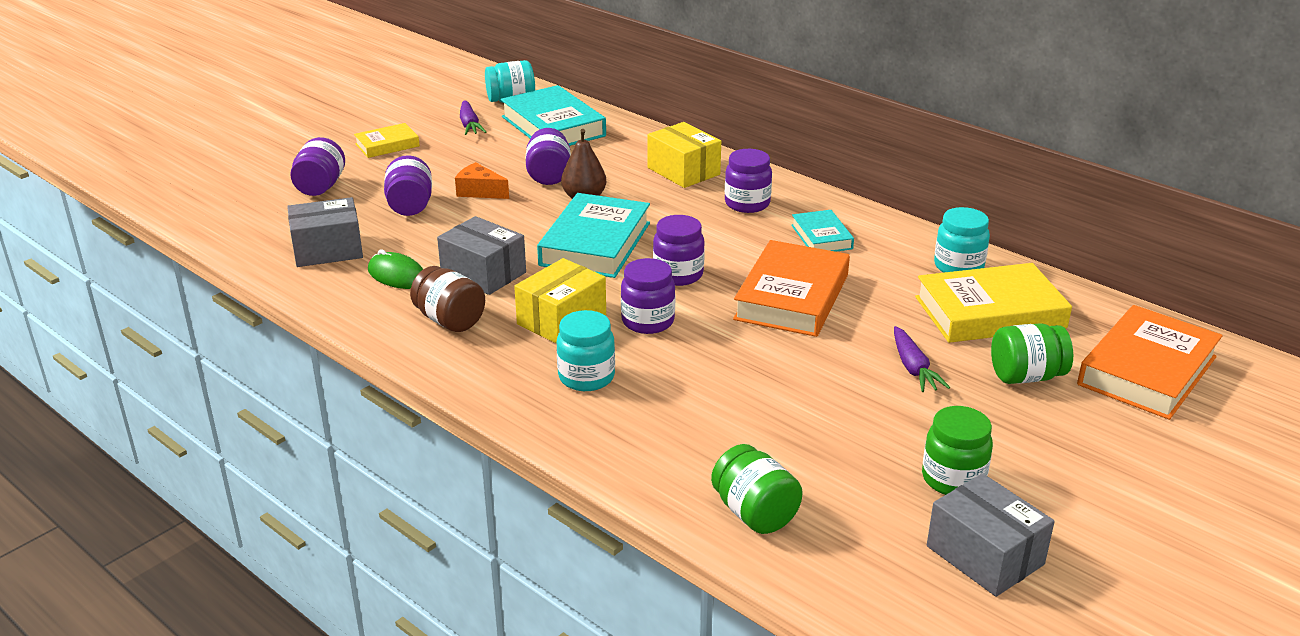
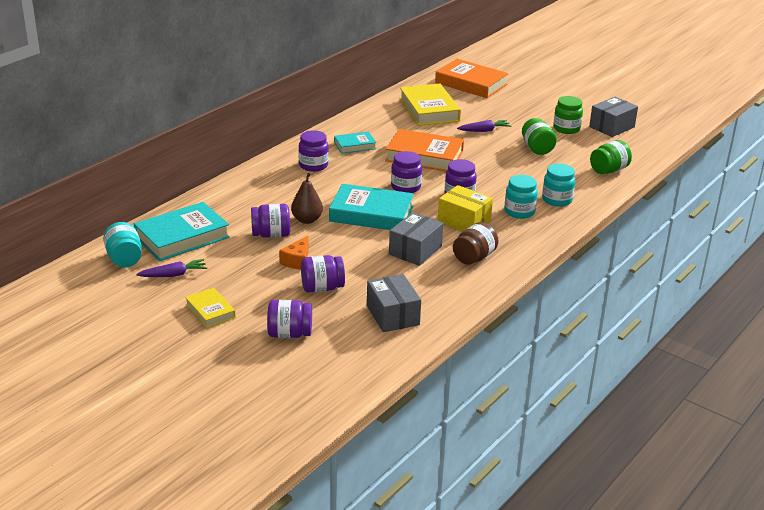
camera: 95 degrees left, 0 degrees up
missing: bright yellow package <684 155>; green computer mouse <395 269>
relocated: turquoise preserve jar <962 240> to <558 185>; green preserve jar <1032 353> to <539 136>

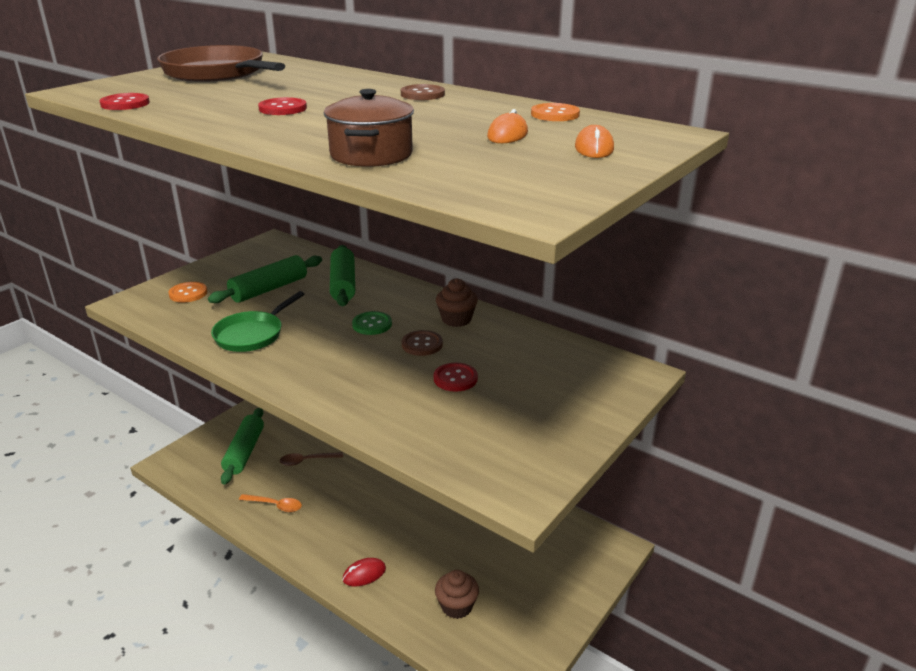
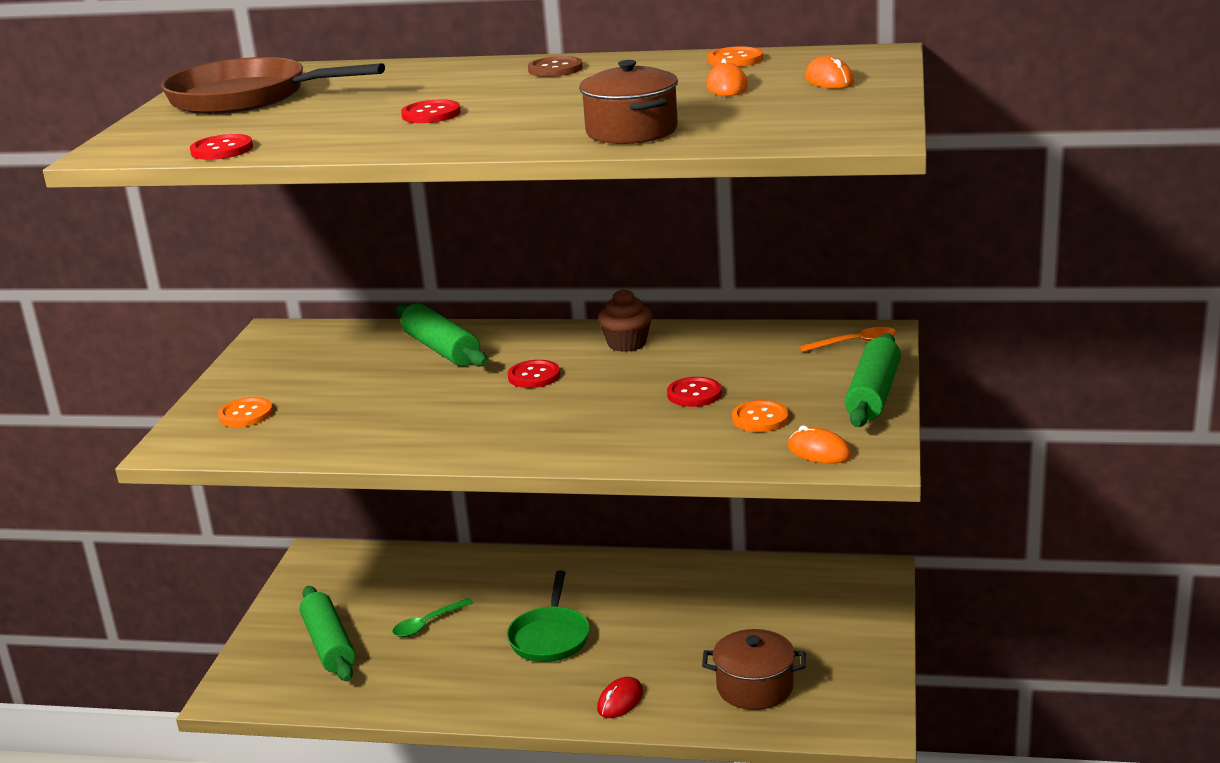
camera: 25 degrees left, 5 degrees down
missing: dark brown shirt button <422 343>
appeared: bright orange shirt button <760 416>; bright orange computer mouse <820 444>
relocated: green pastry roller <265 279> to <873 380>; green frying pan <258 321> to <548 616>; bright orange tablespoon <270 503> to <847 339>
exchanged: dark brown cupcake <457 594> to dark brown stockpot <754 669>
colour: green shirt button <372 323> to scarlet shirt button <534 374>; dark brown tablespoon <311 459> to green tablespoon <433 617>

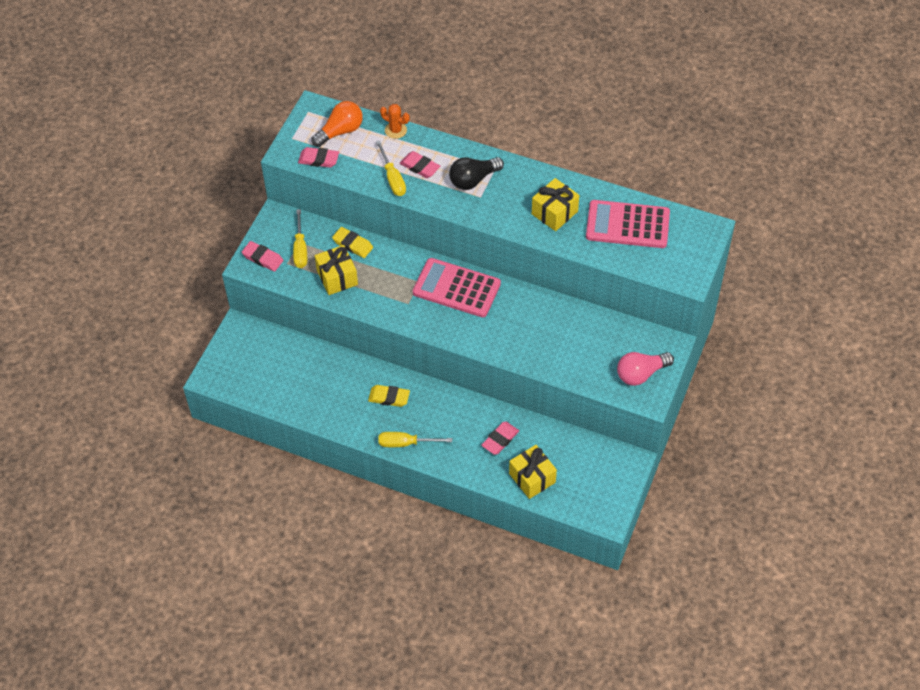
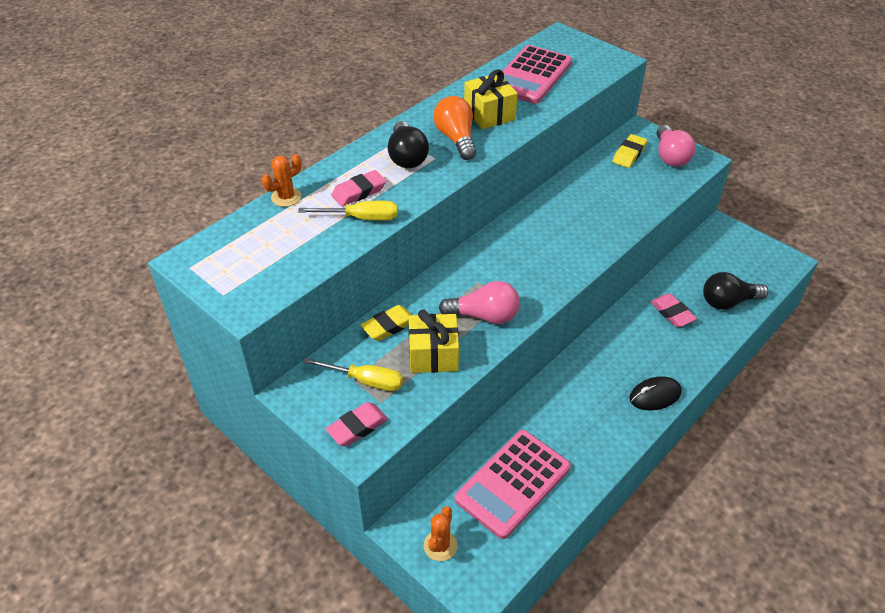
camera: 70 degrees left, 10 degrees down
missing: pink eraser <318 157>
appeared: pink bulb <479 302>; bright orange prickly plant <440 533>
relocated: bright orange bulb <337 124> to <454 128>; pink pocket calculator <457 287> to <512 484>; bright yellow eraser <389 396> to <629 151>
exchanged: bright yellow screwdriver <415 439> to jet-black computer mouse <655 393>; bright yellow wrapped gift <533 472> to jet-black bulb <736 291>

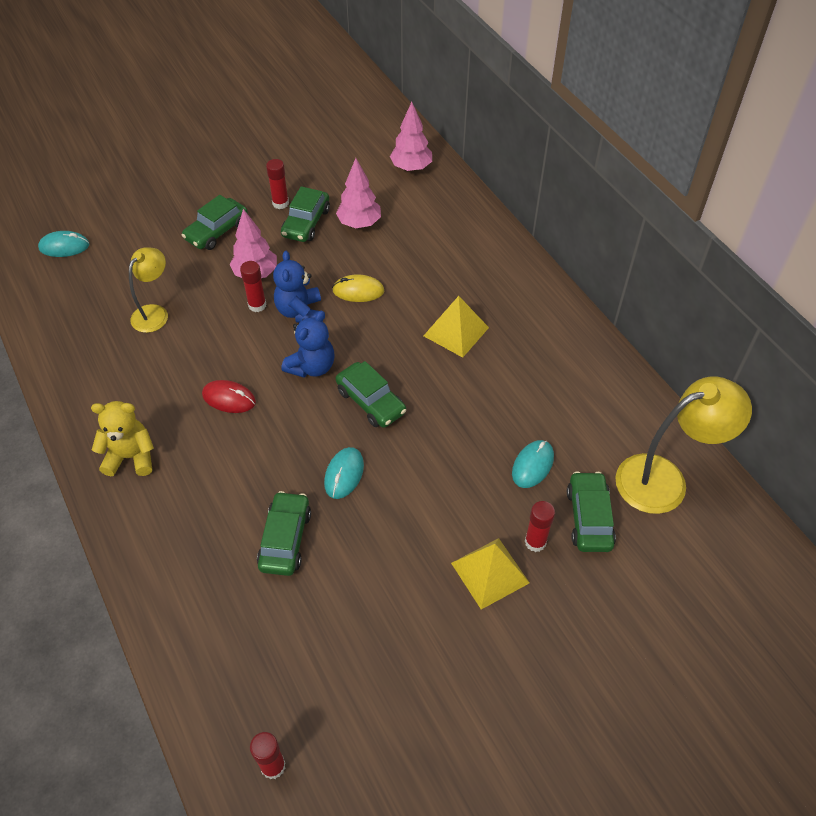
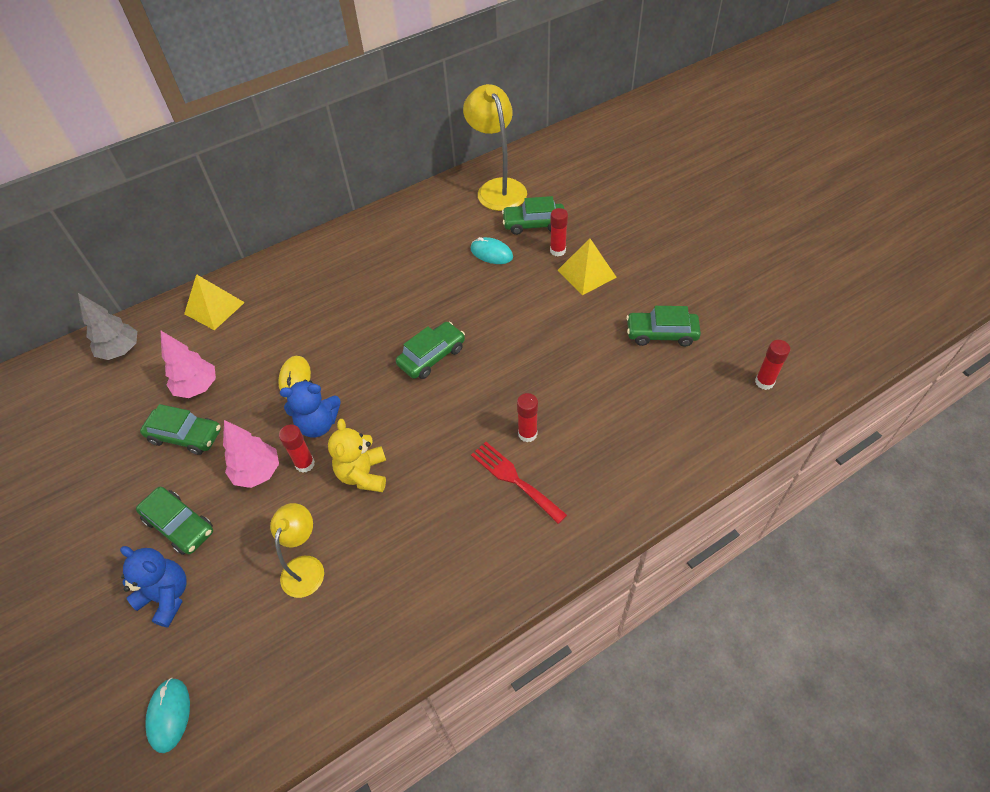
camera: 90 degrees left, 0 degrees up
missing: scarlet computer mouse <229 396>; turquoise computer mouse <344 473>
appeared: scarlet fork <519 483>
relocated: scarlet glue stick <277 184> to <527 417>; bright yellow pyramid shape <456 327> to <214 302>; royal blue teddy bear <308 344> to <153 586>; bright yellow teddy bear <122 438> to <357 455>; green car <284 533> to <663 326>
colour: pink fir tree <411 137> to ash-grey fir tree <107 326>
spun: bright yellow reading lamp <148 290> = <297 550> 75 degrees clockwise

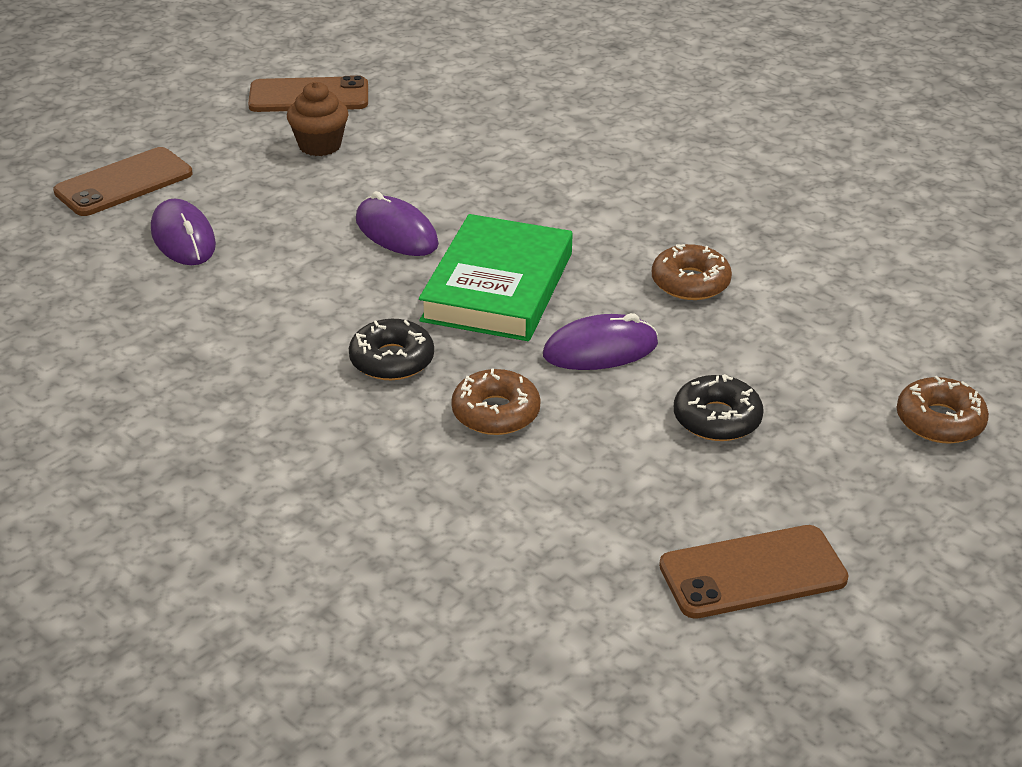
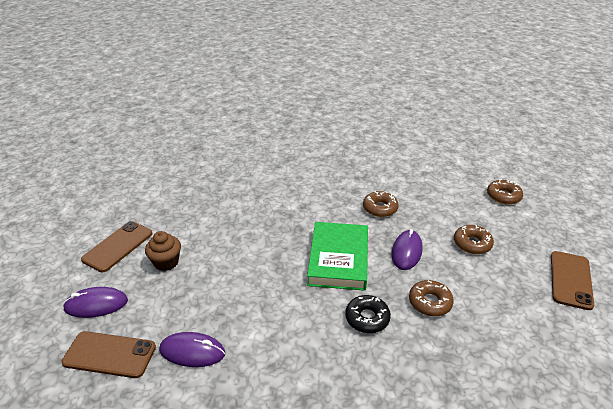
camera: 55 degrees left, 0 degrees up
relocated: royal purple computer mouse <397 223> to <95 302>
colour: jet-black donut <719 407> to dark brown donut <474 239>
spun: dark brown mobile phone <123 181> = <109 354> 75 degrees counterclockwise; green hardback <496 277> = <337 256> 45 degrees clockwise

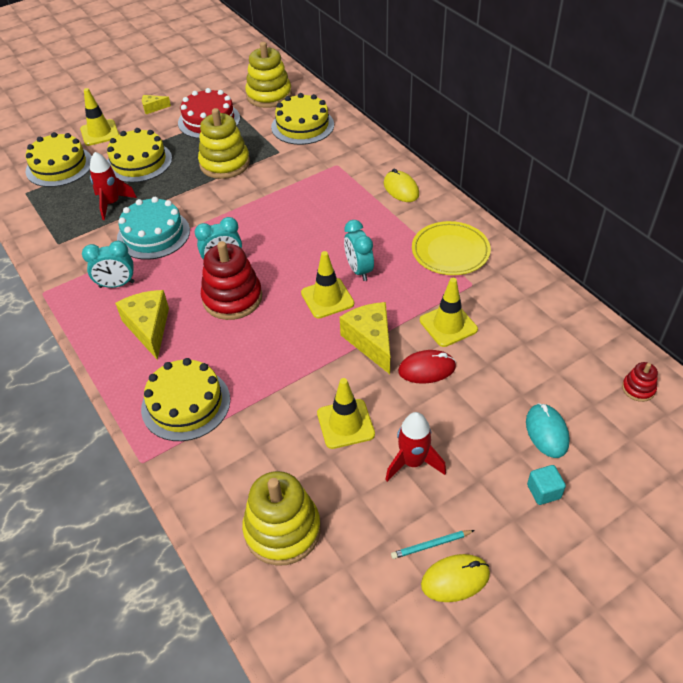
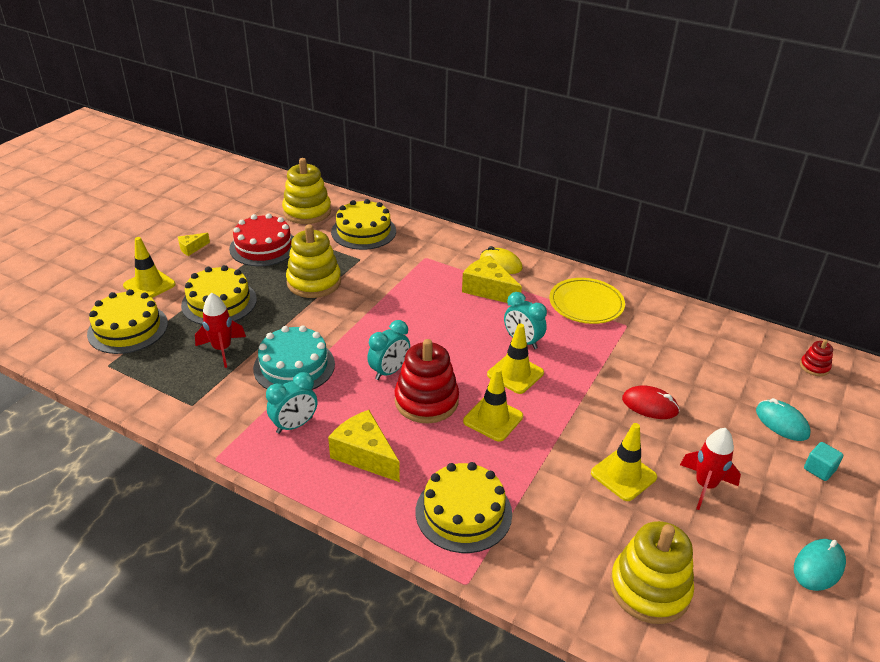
camera: 30 degrees left, 10 degrees down
missing: turquoise wooden pencil <433 544>
relocated: bright yellow road cone <449 312> to <493 404>; bright yellow piece of cheese <365 338> to <492 279>
colour: bright yellow computer mouse <455 578> to turquoise computer mouse <820 565>
spun: scarlet computer mouse <427 367> = <651 402> 60 degrees clockwise

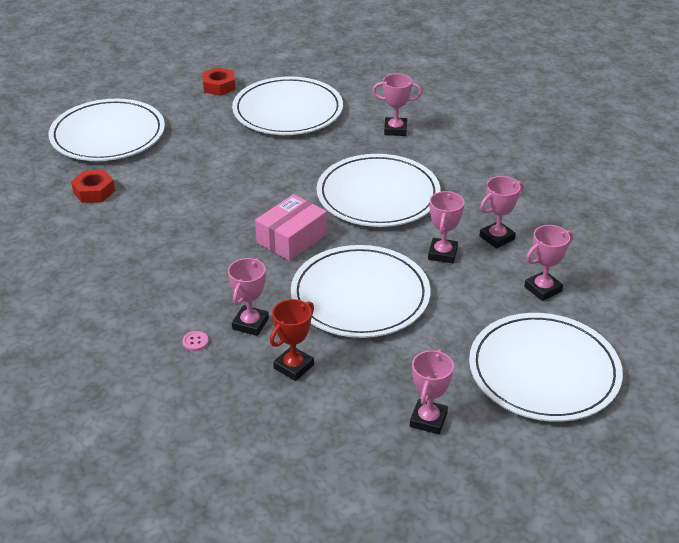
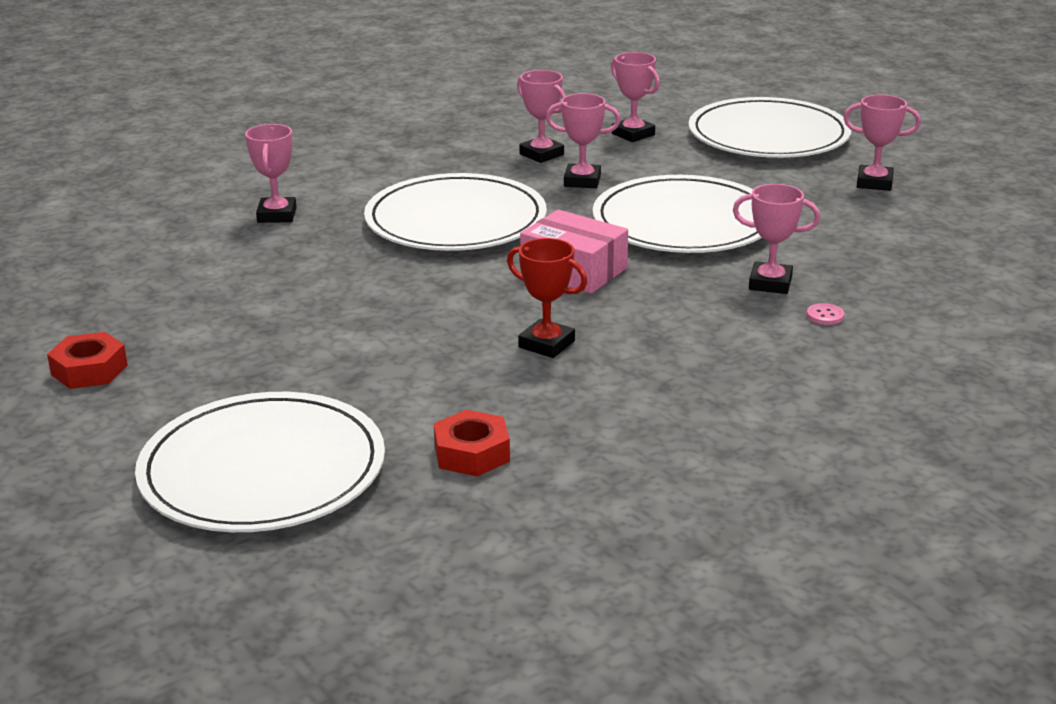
camera: 95 degrees left, 10 degrees down
missing: white plate <287 106>
relocated: scarlet prize cup <292 340> to <547 298>

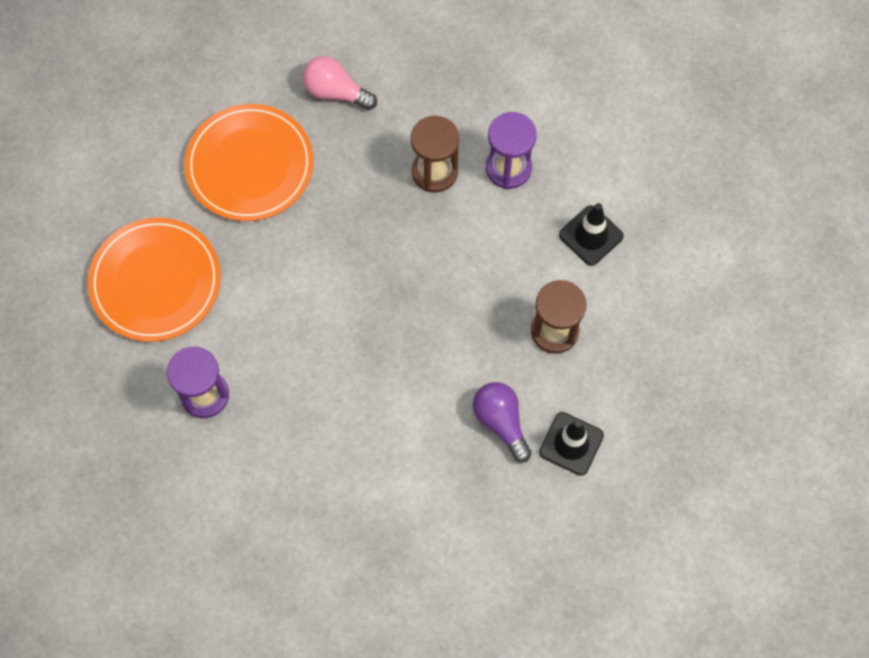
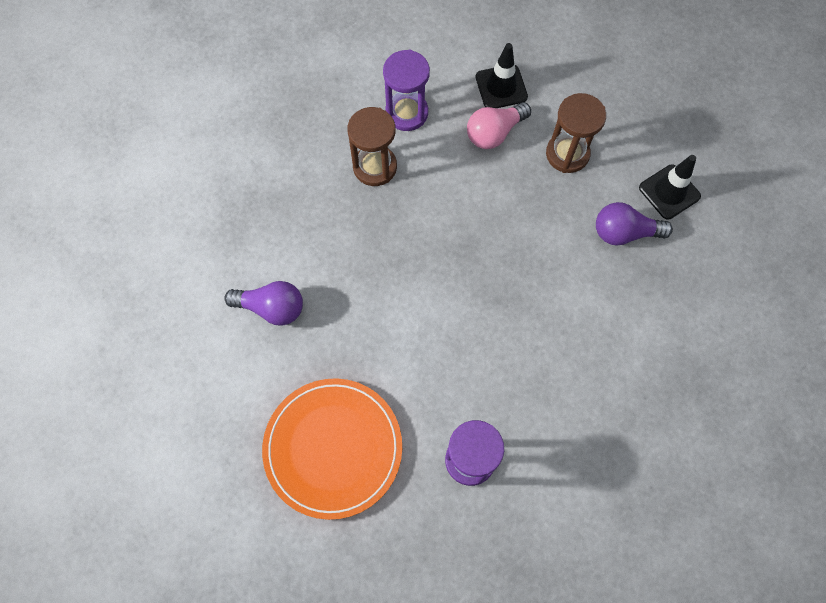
camera: 60 degrees left, 0 degrees up
relocated: pink bulb <340 83> to <499 125>
exchanged: bright orange plate <248 162> to royal purple bulb <263 303>

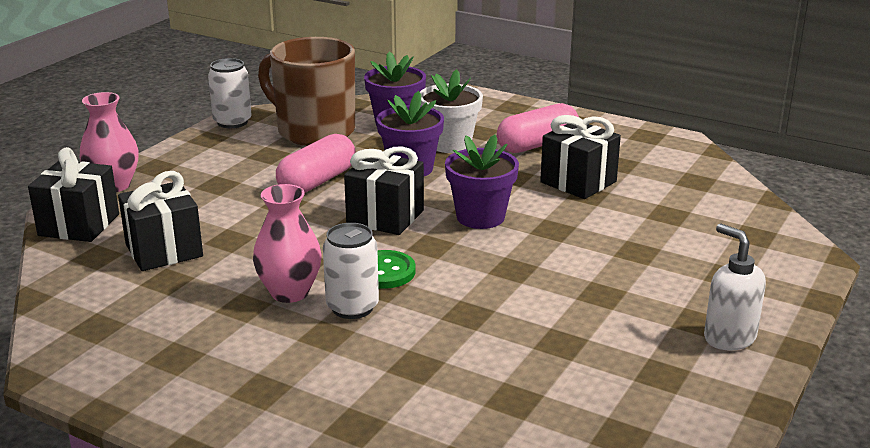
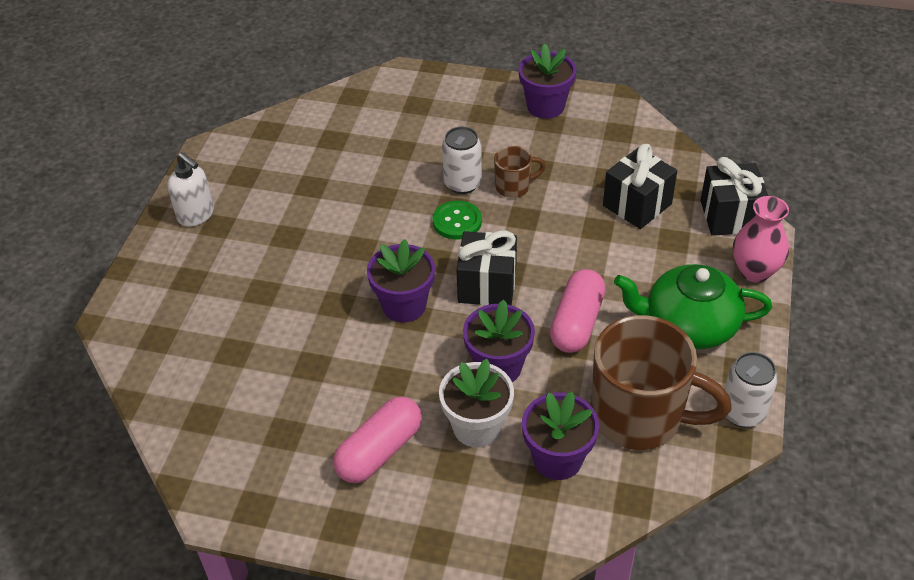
camera: 165 degrees right, 20 degrees up
missing: jet-black wrapped gift <580 157>
appeared: royal purple flower pot <547 81>; green china teapot <693 306>
exchanged: pink vase <287 243> to dark brown coffee mug <520 172>

